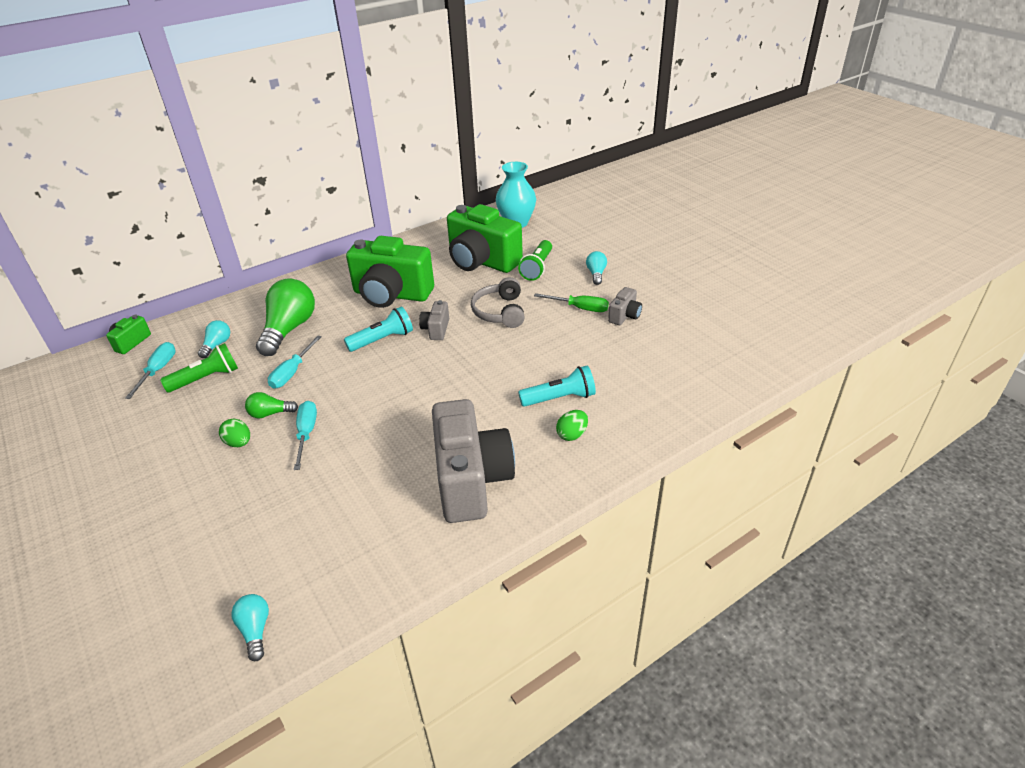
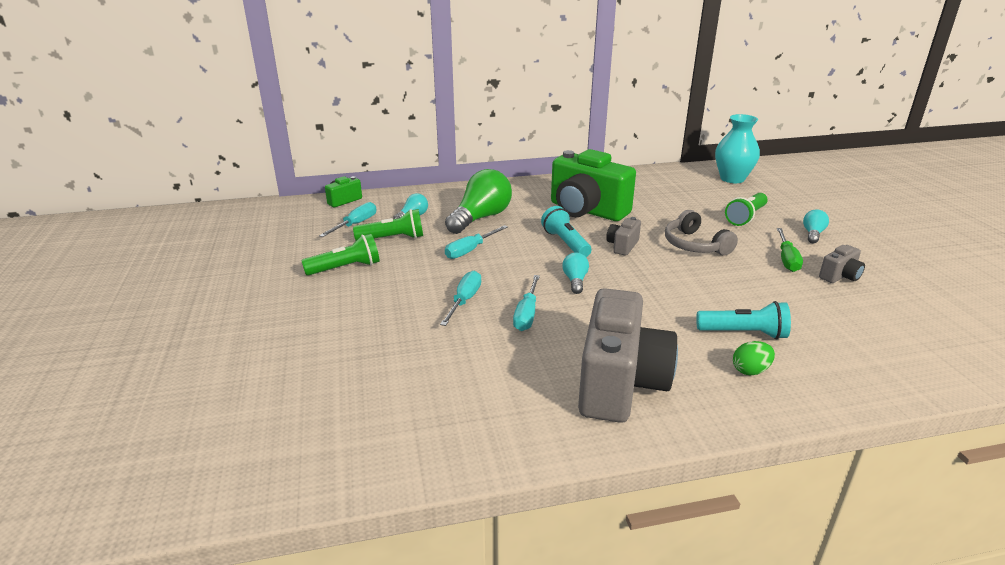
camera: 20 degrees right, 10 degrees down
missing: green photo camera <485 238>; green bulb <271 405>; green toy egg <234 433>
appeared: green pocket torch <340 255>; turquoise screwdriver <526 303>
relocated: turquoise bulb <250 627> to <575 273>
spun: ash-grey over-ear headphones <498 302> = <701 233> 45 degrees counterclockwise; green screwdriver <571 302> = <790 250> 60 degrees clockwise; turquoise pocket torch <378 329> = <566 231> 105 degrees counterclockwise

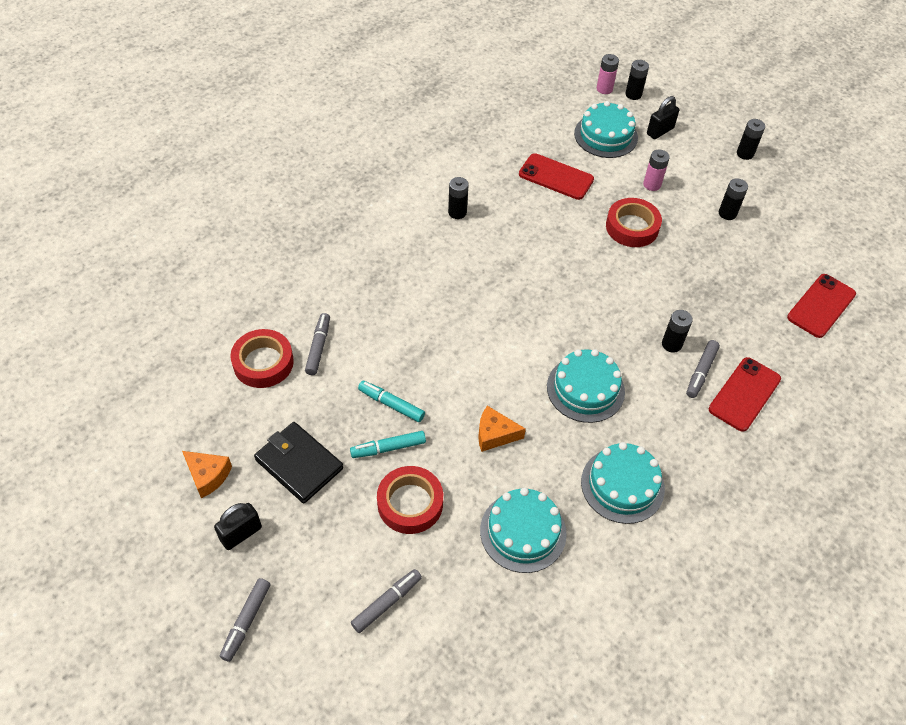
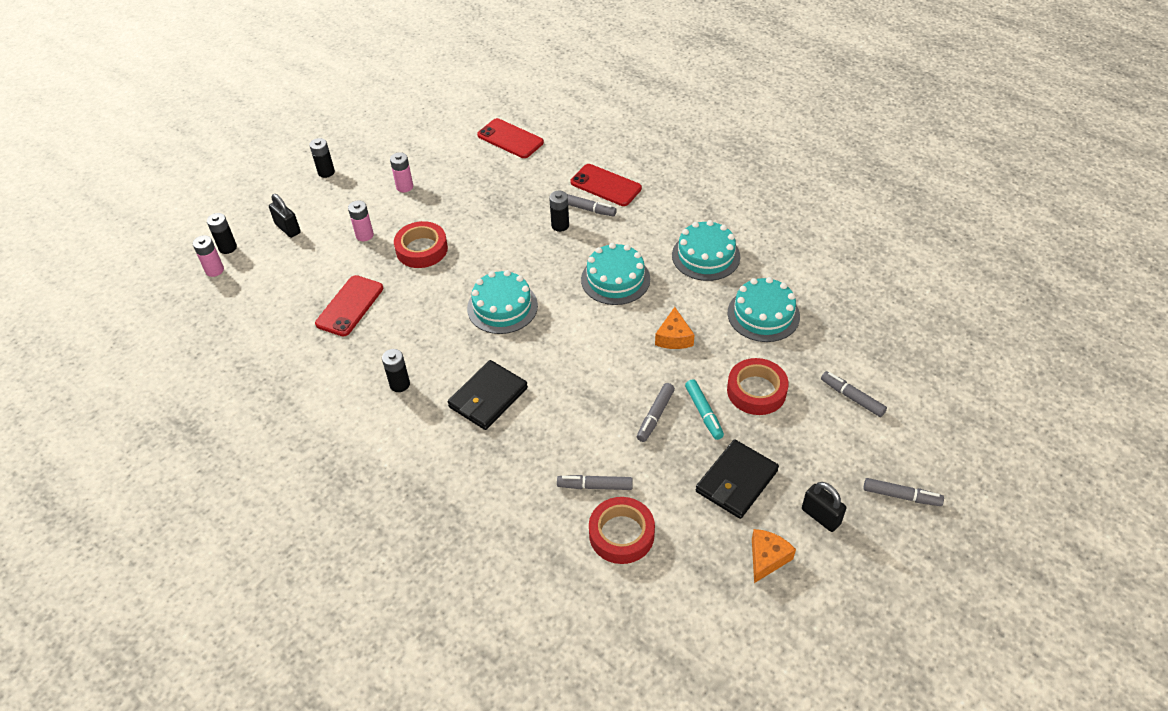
camera: 90 degrees left, 5 degrees down
appeared: jet-black card wallet <488 395>
relocated: turquoise layer cake <606 129> to <502 302>
colour: jet-black battery <733 199> to pink battery <401 172>; turquoise felt pen <391 401> to ash-grey felt pen <656 412>

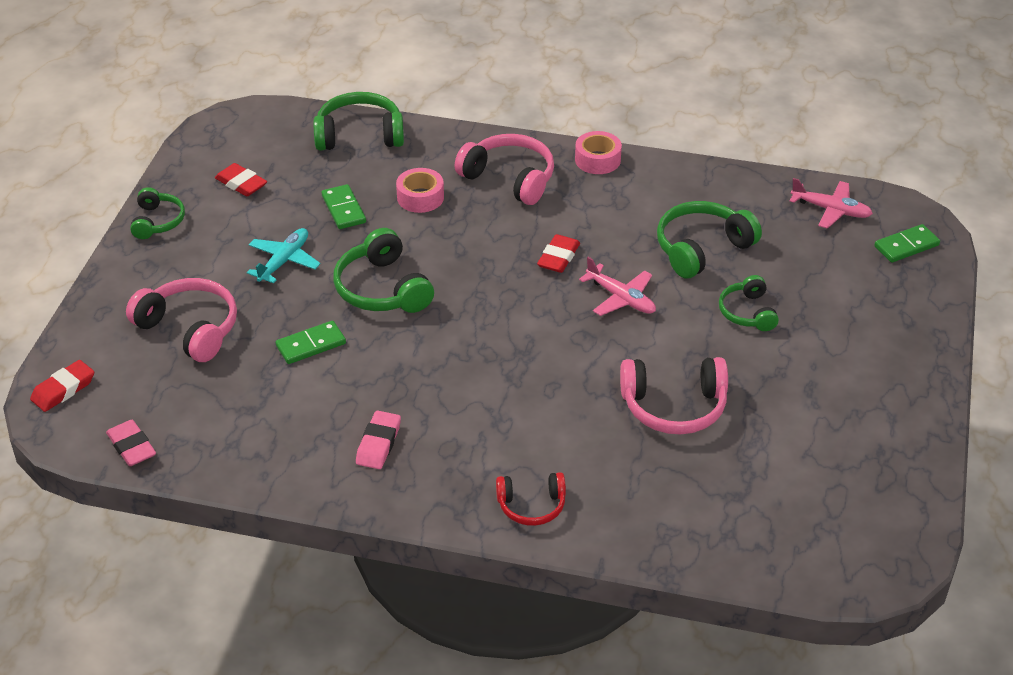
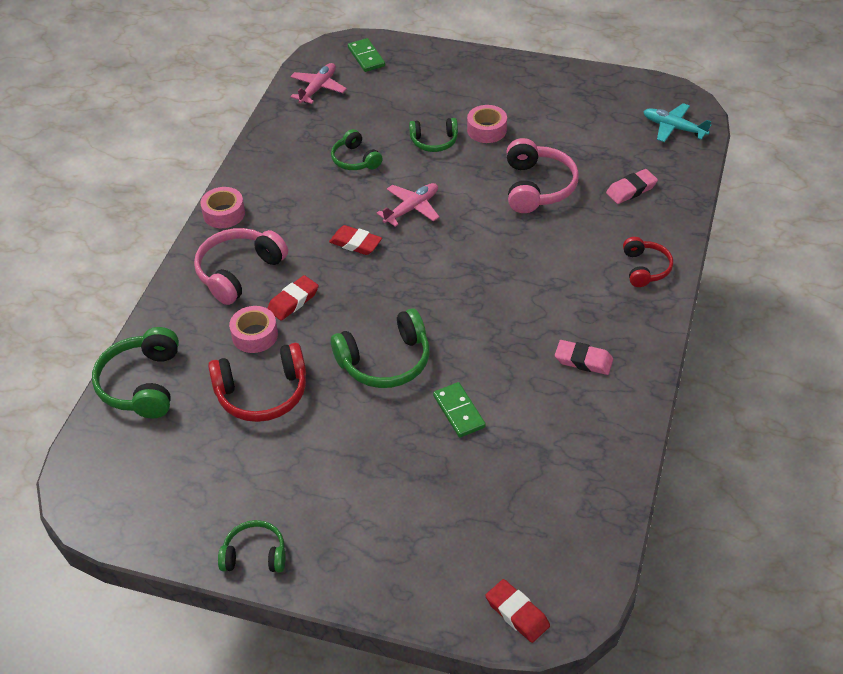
camera: 85 degrees left, 5 degrees up
missing: pink over-ear headphones <181 320>
appeared: pink tape <487 124>
relocated: scarlet eraser <241 179> to <293 298>; turquoise aeroplane <283 255> to <677 122>; pink eraser <131 443> to <632 186>
exchanged: green domino tile <344 206> to scarlet over-ear headphones <257 382>
size: green over-ear headphones <709 239> = <357 149> x0.62

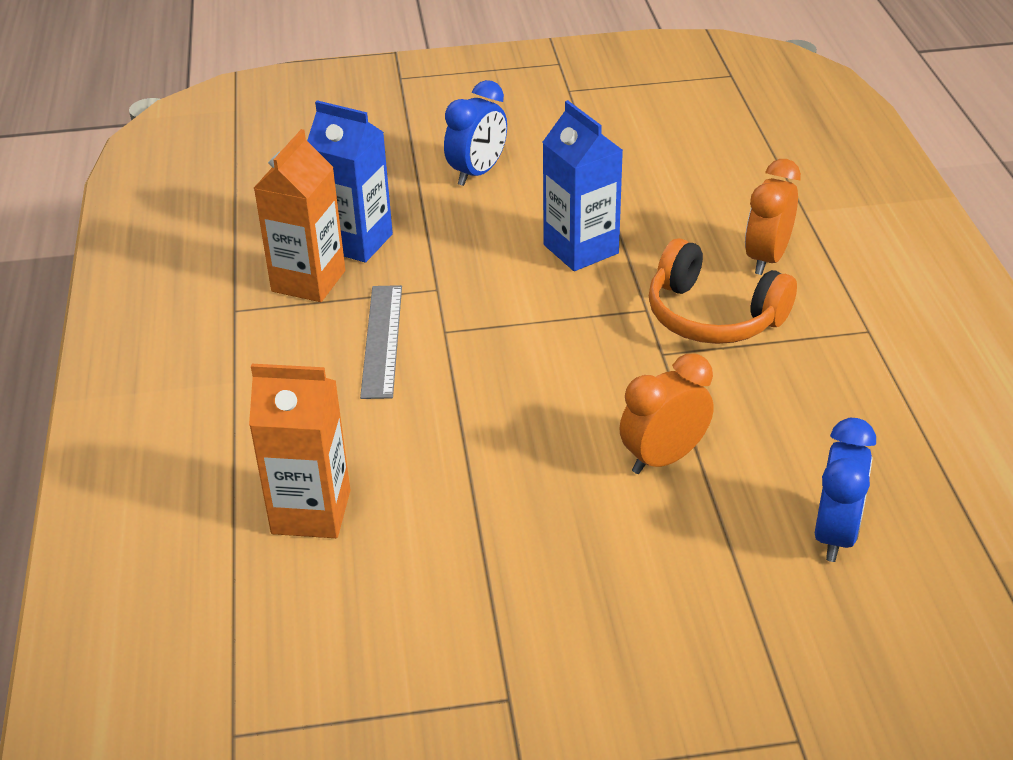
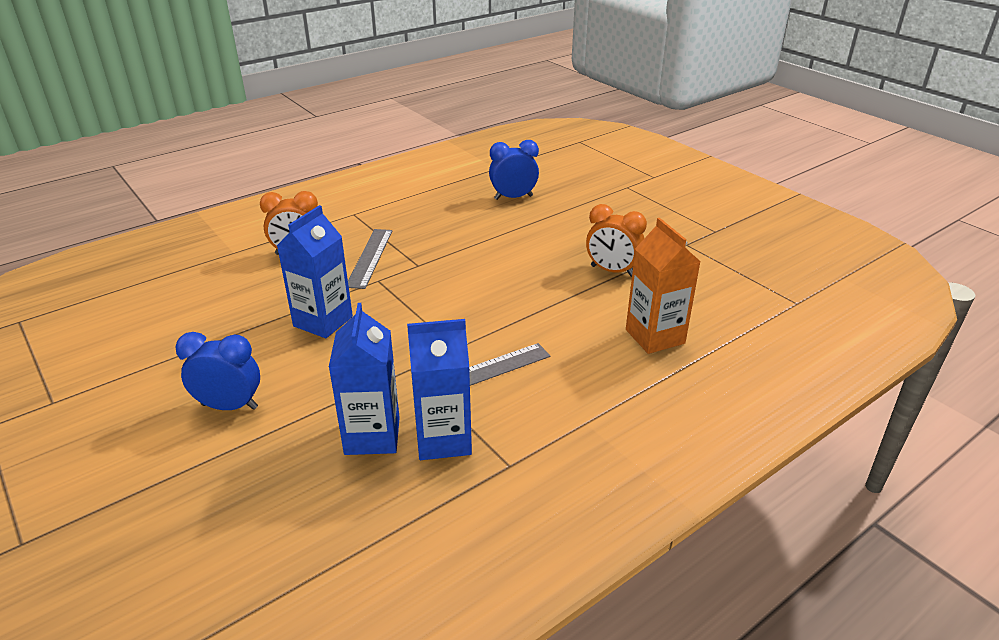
camera: 120 degrees left, 5 degrees down
relocated: bright orange alarm clock <667 413> to <616 240>
exchanged: bright orange over-ear headphones <723 291> to ash-grey measuring stick <370 259>
colour: bright orange carton <299 215> to royal blue carton <439 389>

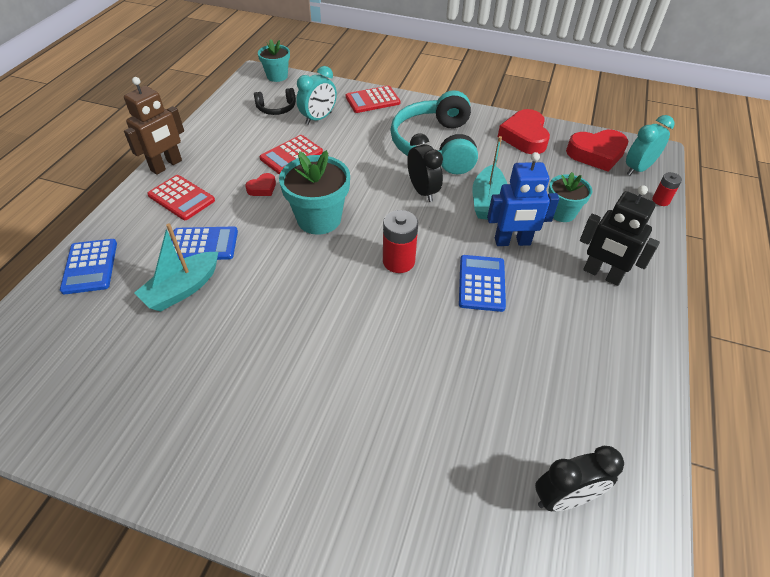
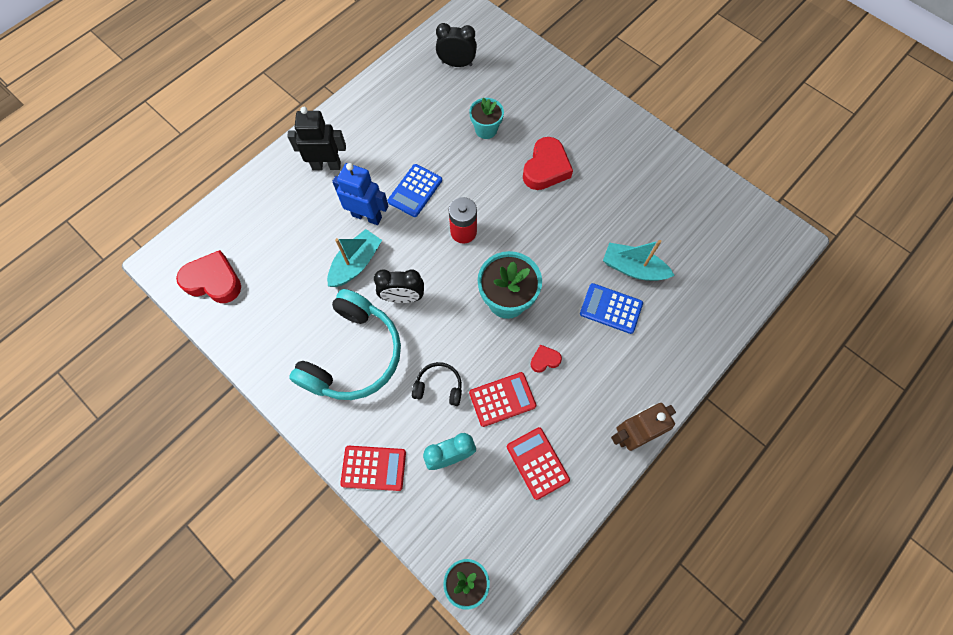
camera: 155 degrees left, 20 degrees up
missing: turquoise alarm clock <650 145>; scarlet battery <667 189>; royal blue pocket calculator <88 266>
relocated: jet-black over-ear headphones <275 101> to <437 384>; scarlet heart shape <524 131> to <548 163>; turquoise flower pot <570 197> to <486 118>; scarlet pocket calculator <181 197> to <538 463>
spun: jet-black alarm clock <425 167> = <399 286> 90 degrees counterclockwise; jet-black robot figure <620 235> = <316 138> 60 degrees counterclockwise; turquoise toy boat <176 267> = <639 260> 135 degrees counterclockwise

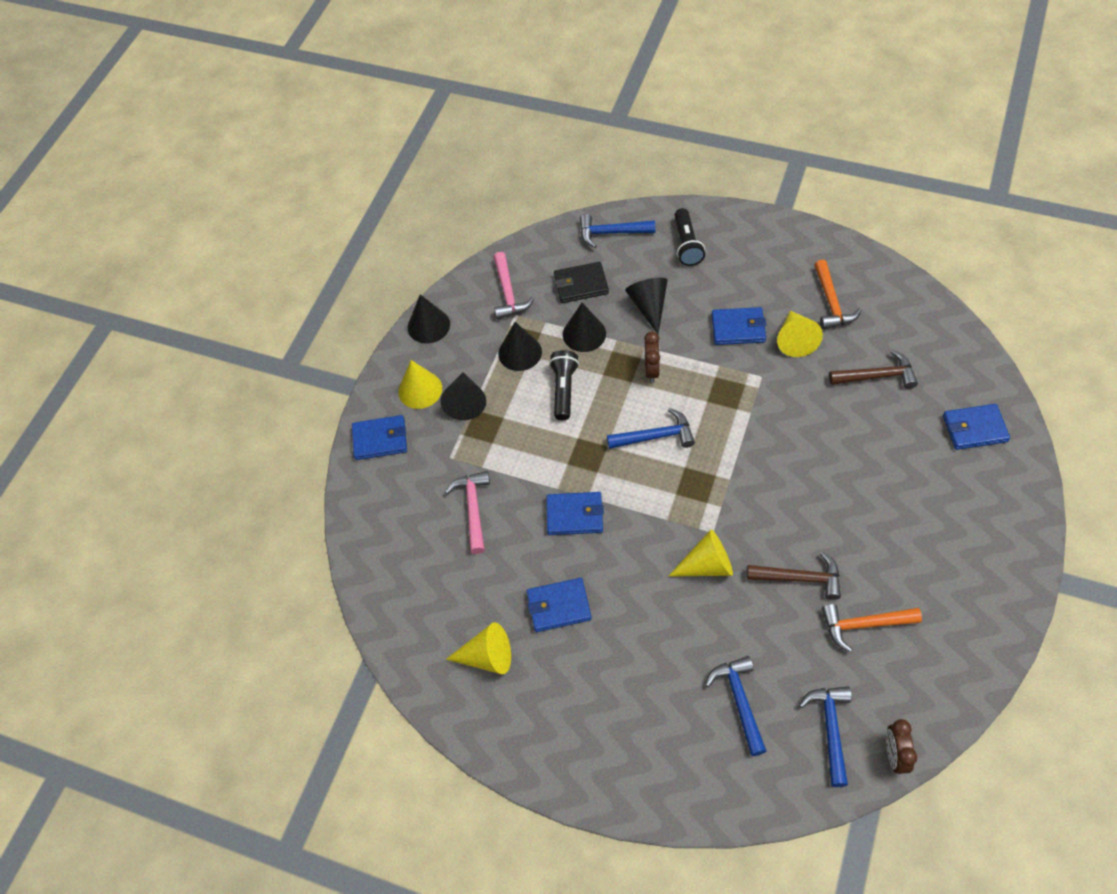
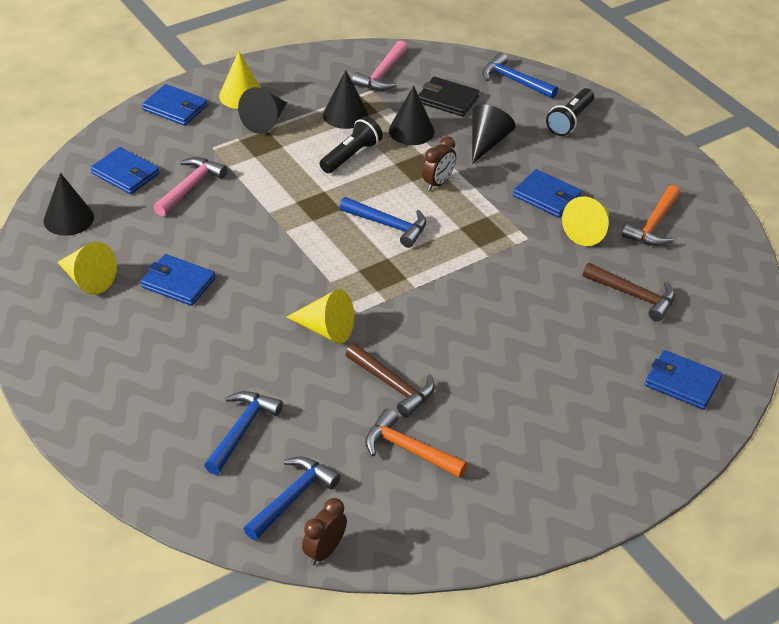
camera: 30 degrees right, 15 degrees down
relocated: jet-black cone <429 319> to <68 204>; royal blue card wallet <575 513> to <125 170>

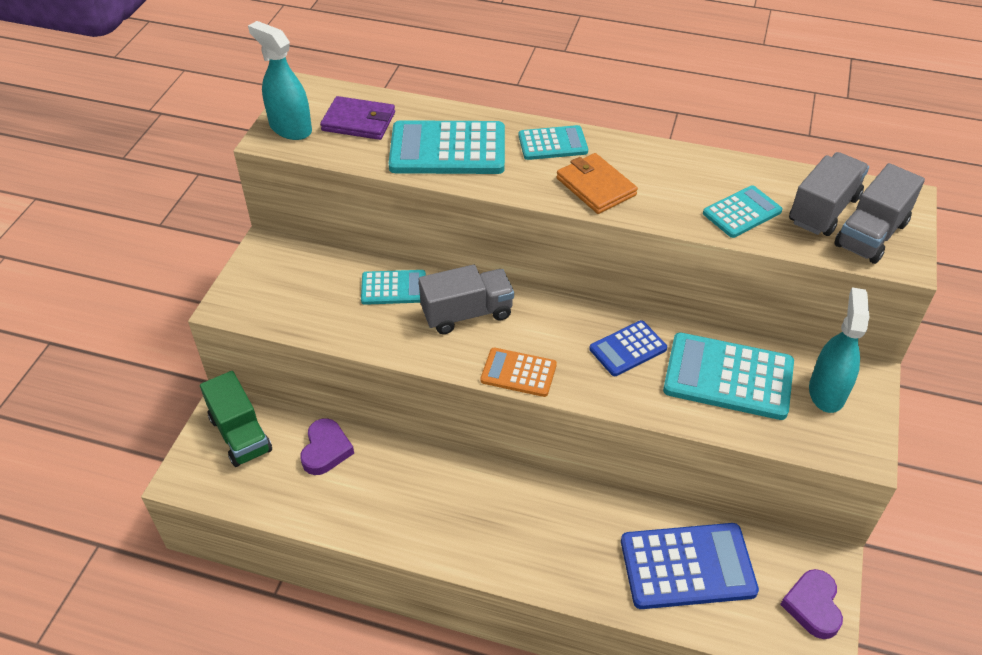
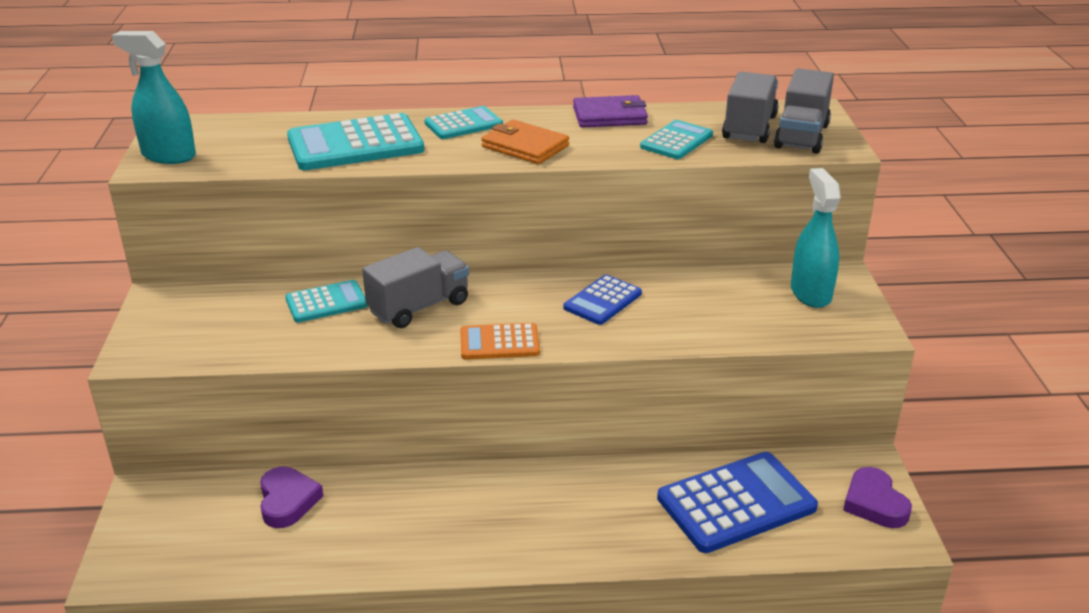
camera: 20 degrees left, 15 degrees down
missing: turquoise pocket calculator <728 376>; green truck <236 419>
relocated: royal purple card wallet <357 118> to <610 111>

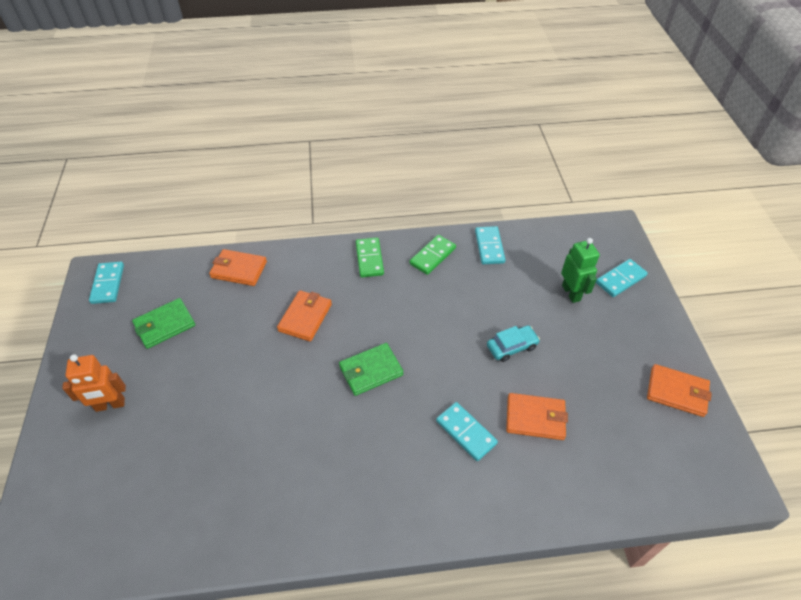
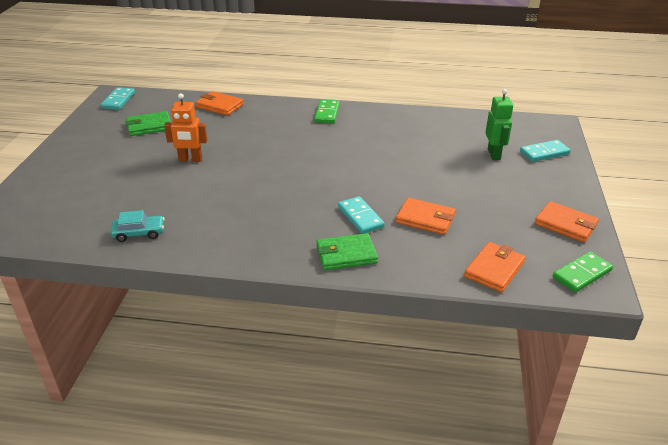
camera: 15 degrees right, 15 degrees down
missing: turquoise domino tile <490 245>
relocated: green domino tile <432 255> to <583 272>; bright orange card wallet <304 316> to <495 267>; turquoise car <513 343> to <137 226>; green card wallet <371 369> to <347 251>; bright orange robot figure <94 383> to <185 127>

